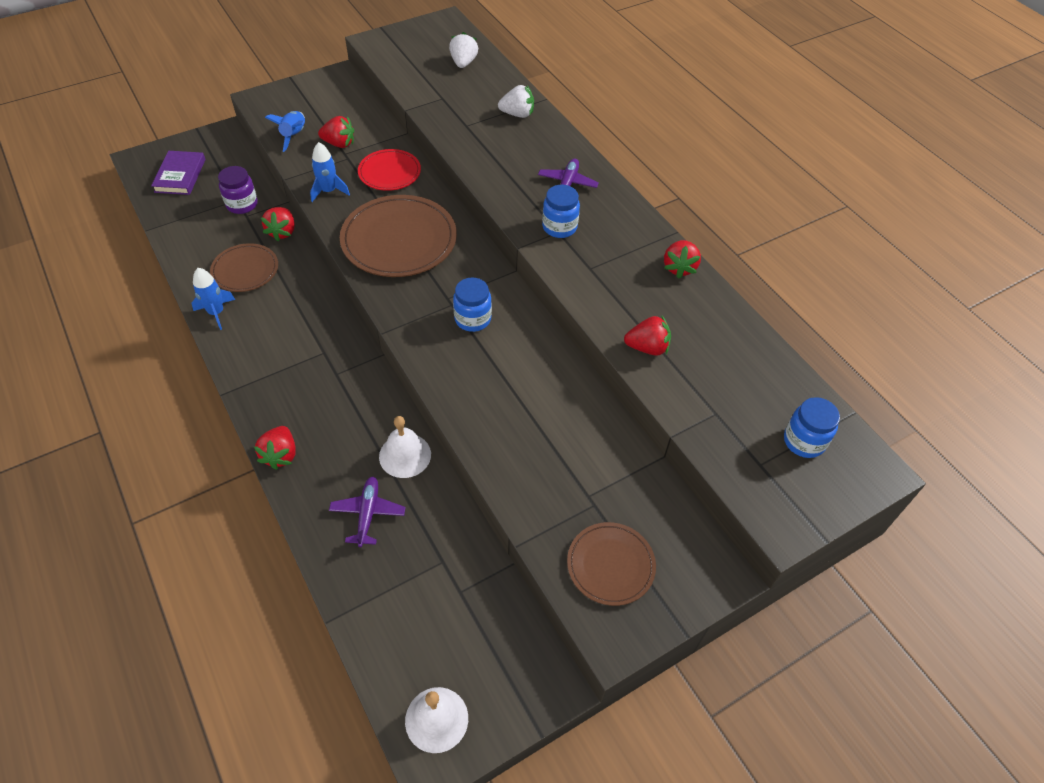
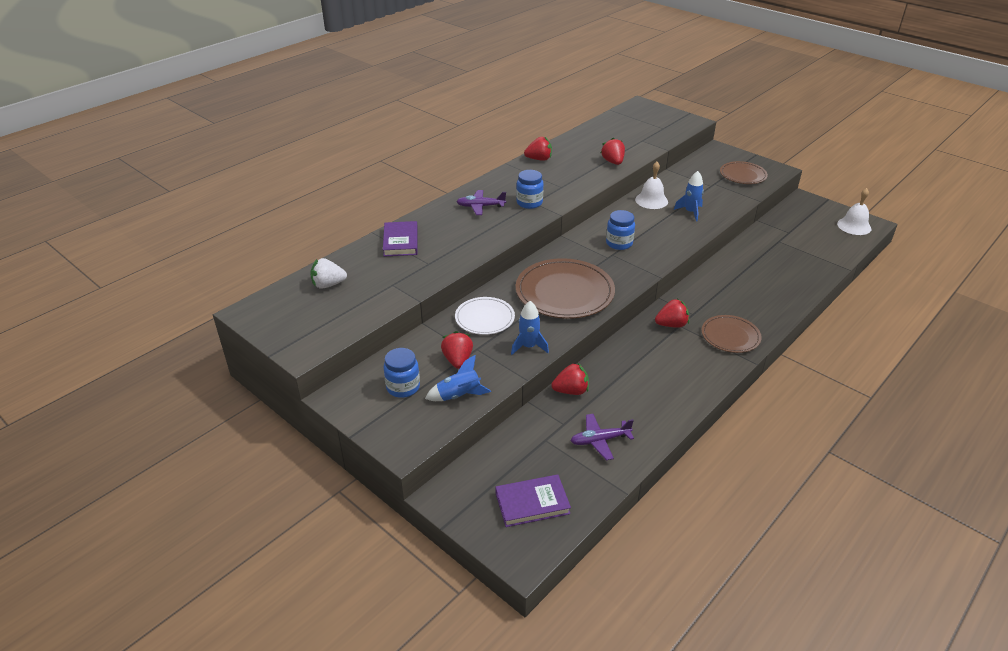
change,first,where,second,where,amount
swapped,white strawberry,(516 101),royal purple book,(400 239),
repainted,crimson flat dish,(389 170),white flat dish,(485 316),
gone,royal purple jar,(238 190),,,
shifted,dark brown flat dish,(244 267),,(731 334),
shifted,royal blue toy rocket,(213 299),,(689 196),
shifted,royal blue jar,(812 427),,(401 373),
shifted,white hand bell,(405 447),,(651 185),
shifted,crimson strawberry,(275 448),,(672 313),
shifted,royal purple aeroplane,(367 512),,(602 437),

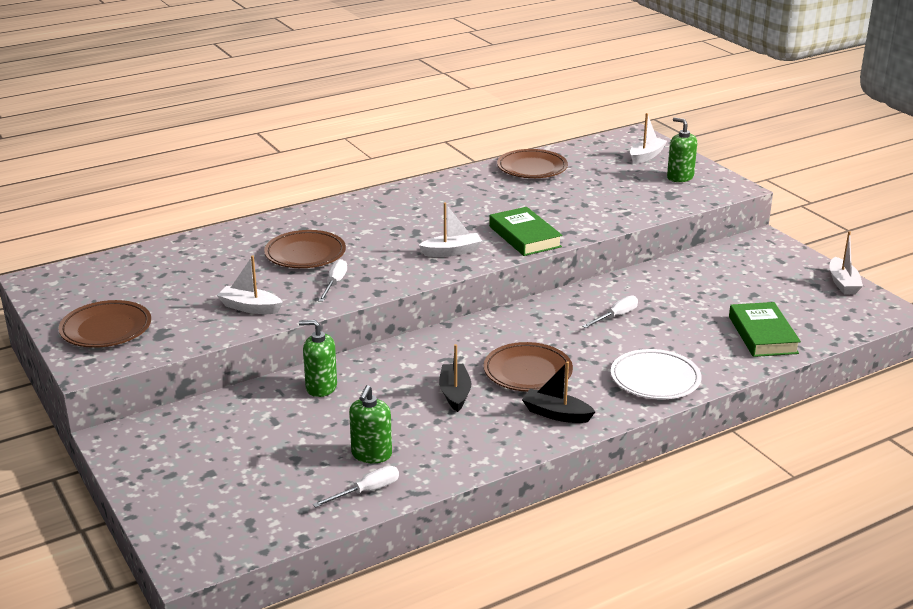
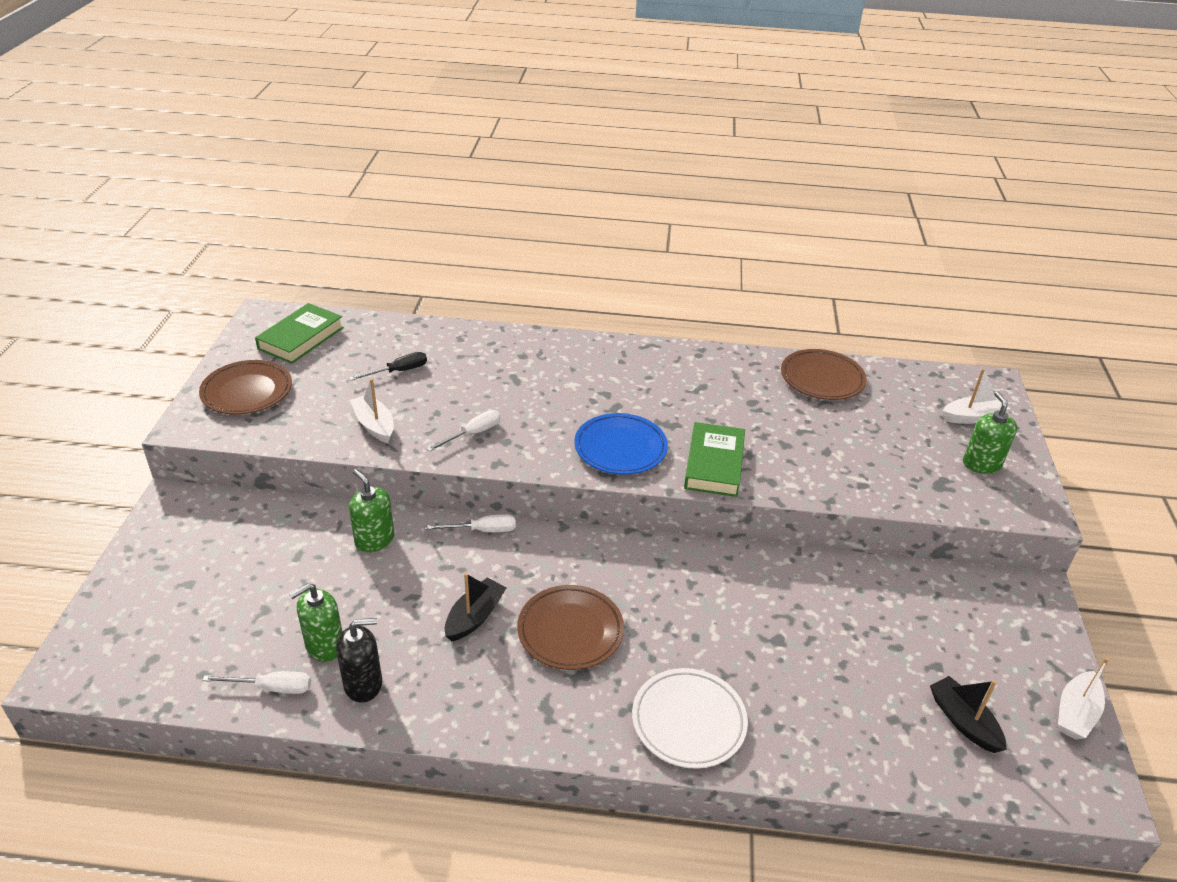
change,first,where,second,where,amount
swapped,white sailboat,(450 229),royal blue flat dish,(621 444),
gone,dark brown flat dish,(305 249),,,
shifted,white flat screwdriver,(610 311),,(470 523),
shifted,emerald book,(765 329),,(299 333),
shifted,black sailboat,(559 392),,(968 714),
new,,,black flat screwdriver,(388 366),
new,,,black soap pump,(359 660),

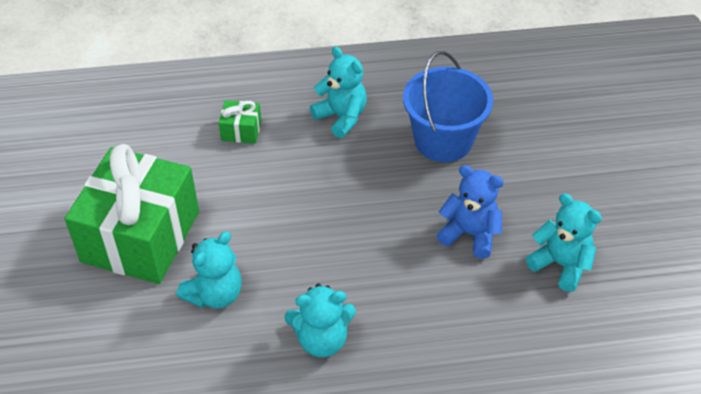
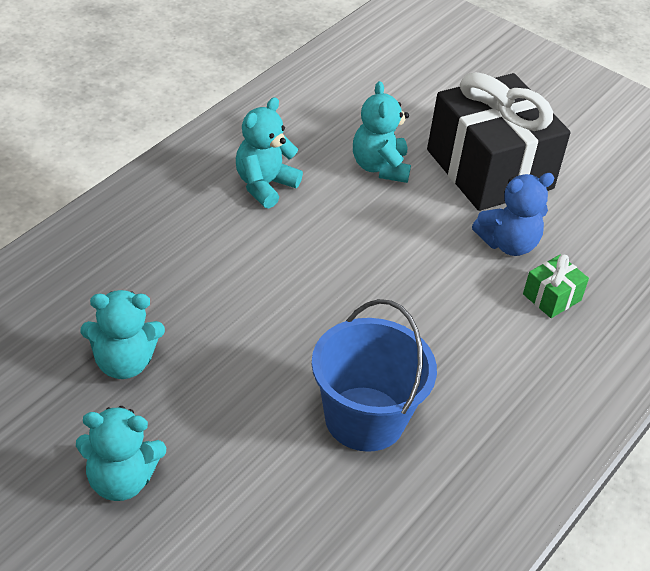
change,first,where,second,where,amount
shifted,teal stuffed bear,(338 92),,(121 453),
repainted,emerald present,(132 214),black present,(499 141),
shifted,royal blue stuffed bear,(470 212),,(513 214),

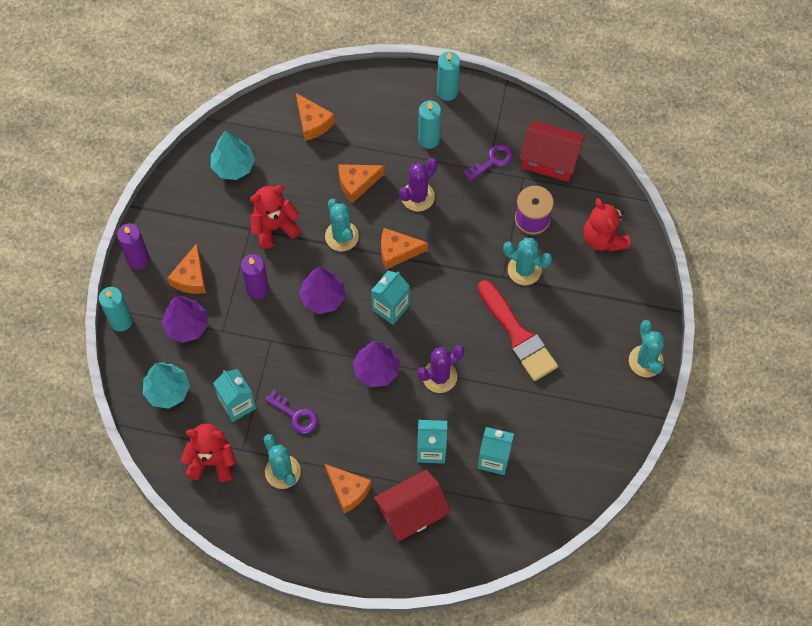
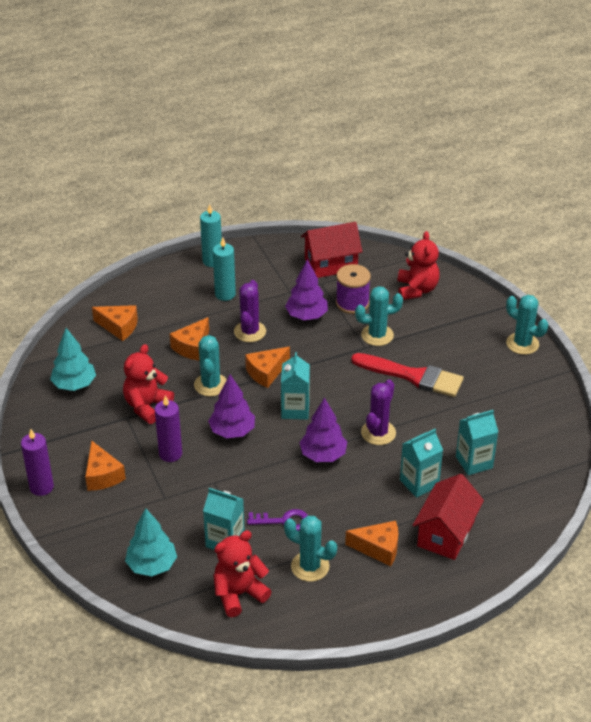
change,first,where,second,where,amount
gone,royal purple door key,(488 163),,,
rotated,crimson stuffed bear,(607 225),,(419 265),120 degrees counterclockwise
rotated,teal saguaro cactus,(342 225),,(210 365),60 degrees clockwise
gone,teal pillar candle,(115 309),,,
shifted,royal purple tree,(184 319),,(306 289),

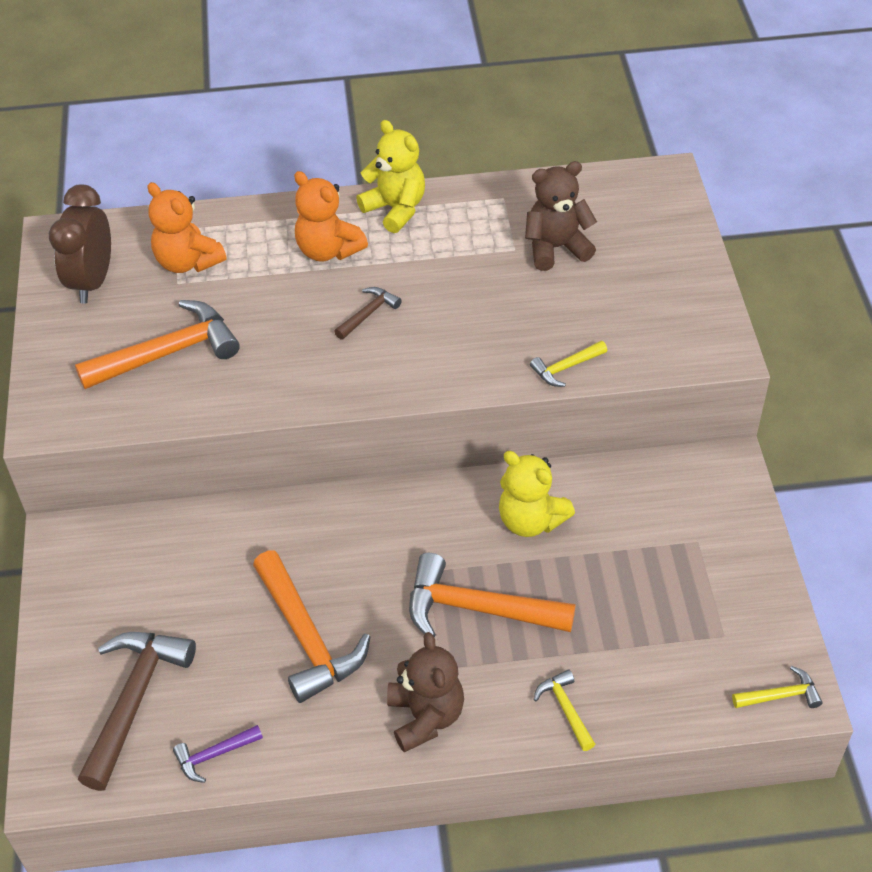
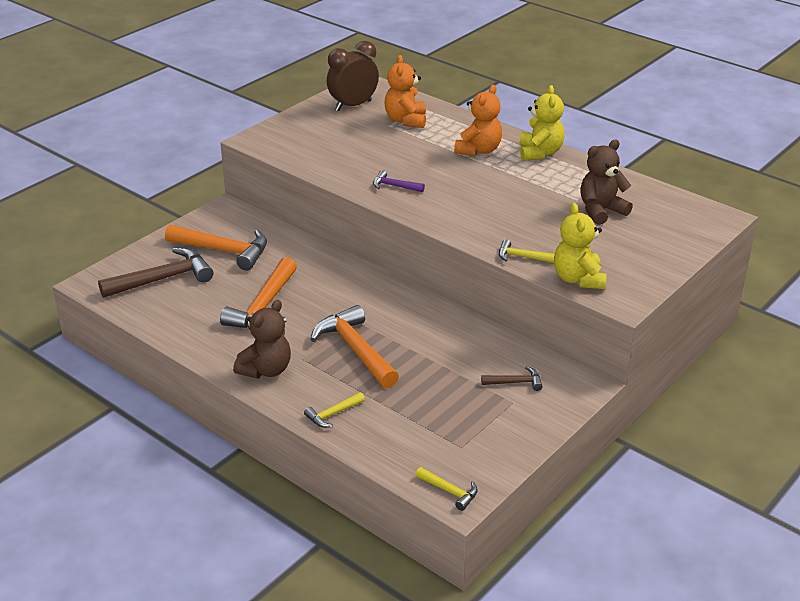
change,first,where,second,where,amount
rotated,dark brown stuffed bear,(561 216),,(606 182),60 degrees counterclockwise
rotated,orange-coloured stuffed bear,(331 216),,(478 120),150 degrees counterclockwise
shifted,dark brown carpenter's hammer,(368 313),,(512 378),
shifted,orange-coloured carpenter's hammer,(157 344),,(216 247),
shifted,yellow stuffed bear,(537 494),,(580 246),
rotated,yellow carpenter's hammer,(564 710),,(334 410),150 degrees counterclockwise
shifted,royal purple carpenter's hammer,(218 754),,(399 181),

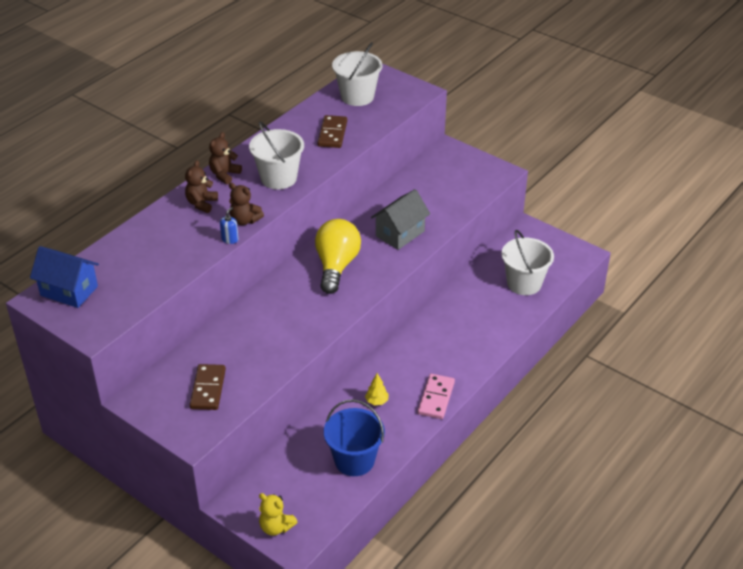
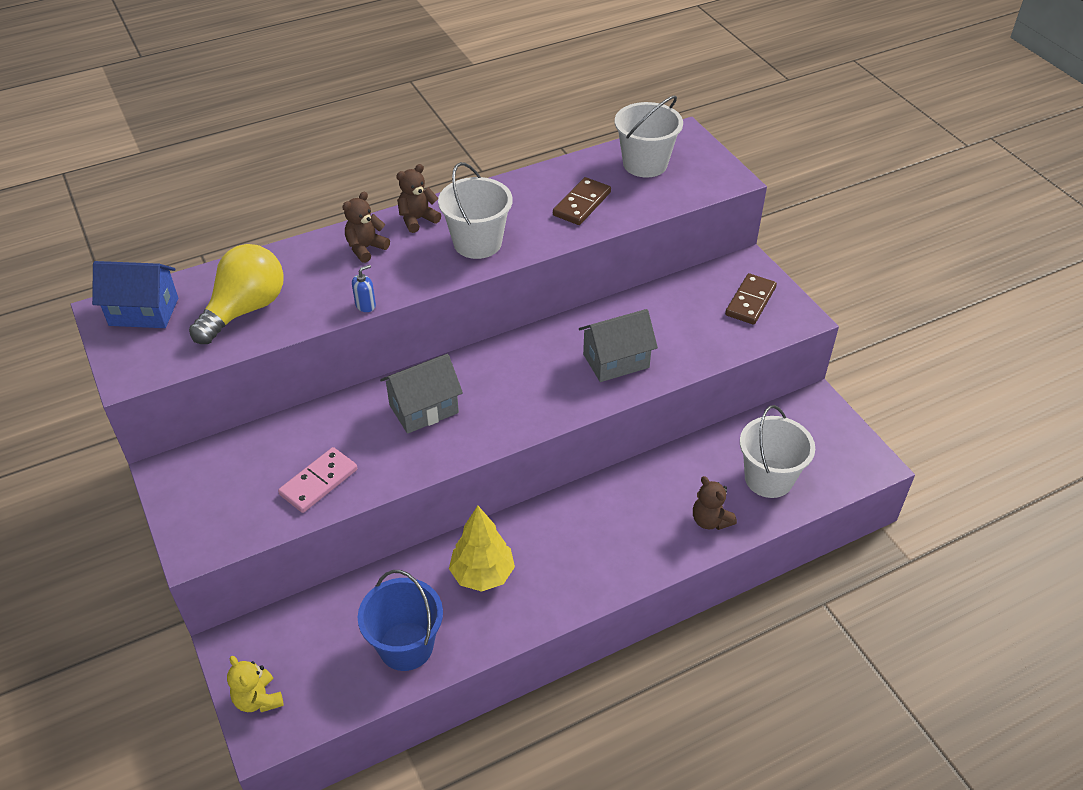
change,first,where,second,where,amount
shifted,dark brown stuffed bear,(246 204),,(715 503),
shifted,yellow bulb,(338 256),,(236 294),
rotated,royal blue toy house,(64 277),,(135 294),45 degrees counterclockwise
shifted,dark brown domino tile,(208 387),,(751 299),
scaled,yellow tree,(377 389),,(482 548),x2.01
shifted,pink domino tile,(436 396),,(317 480),
new,,,grey toy house,(421 394),

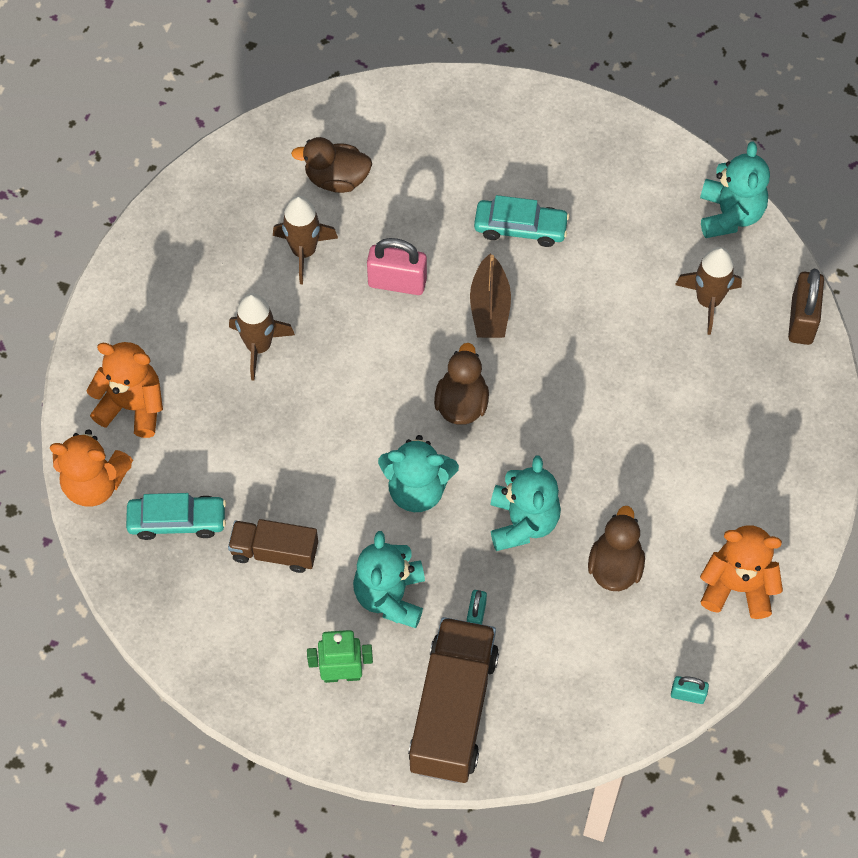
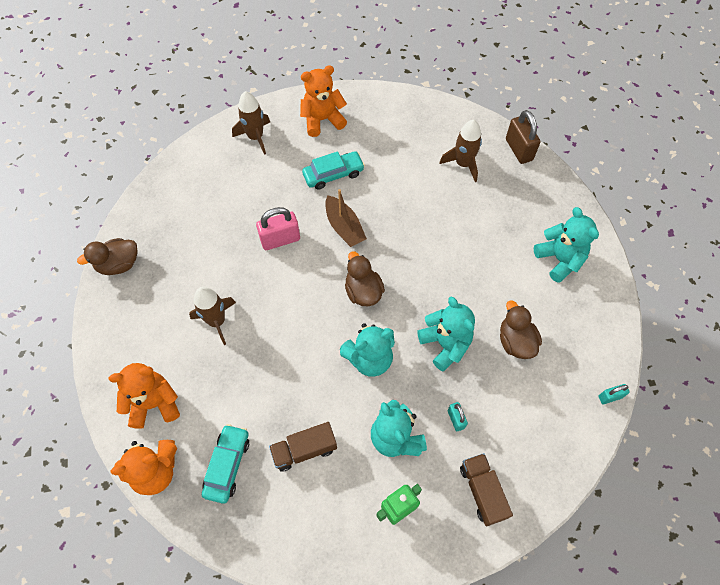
change,first,where,second,where,amount
shifted,dark brown toy duck,(331 165),,(107 256),
shifted,teal stuffed bear,(735 190),,(566 245),
shifted,dark brown toy rocket,(305 240),,(251 123),
rotated,teal car,(176 516),,(225 464),45 degrees counterclockwise
shifted,orange-coloured stuffed bear,(741 572),,(323 101),
scaled,dark brown truck,(453 700),,(486 489),x0.57

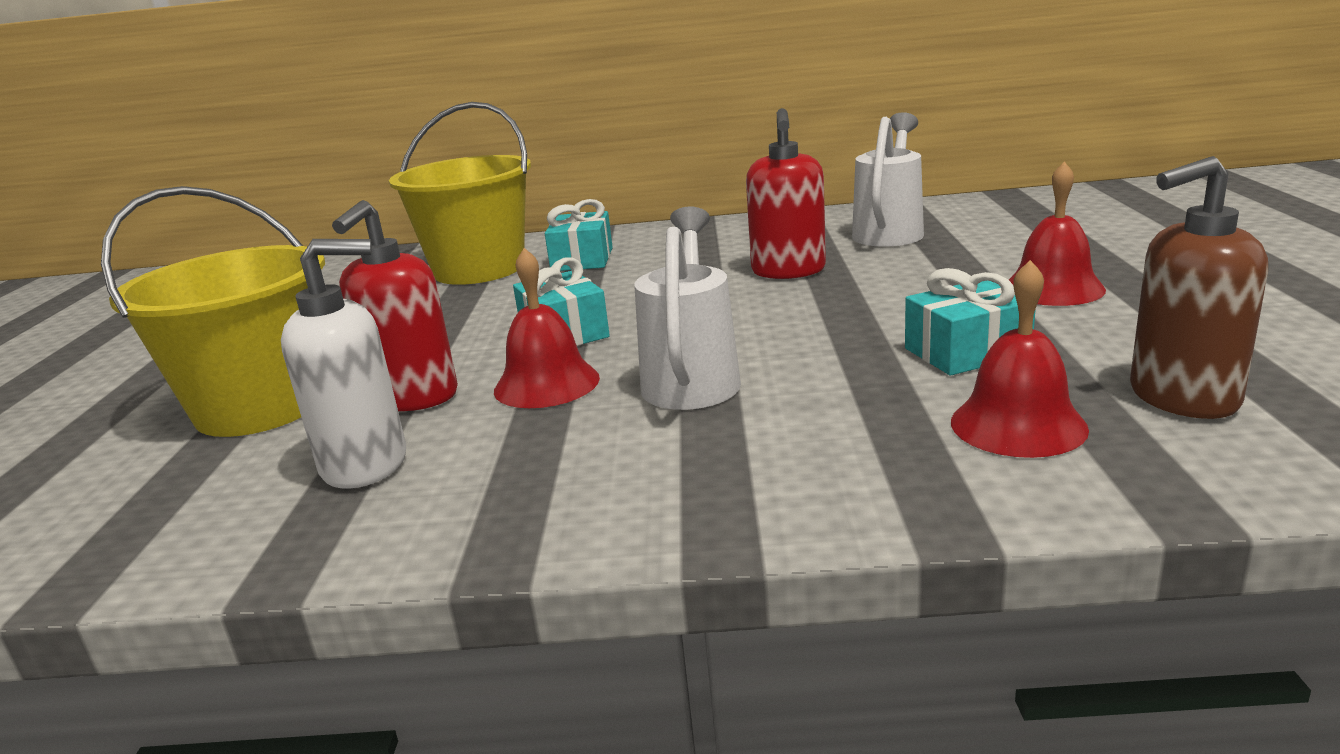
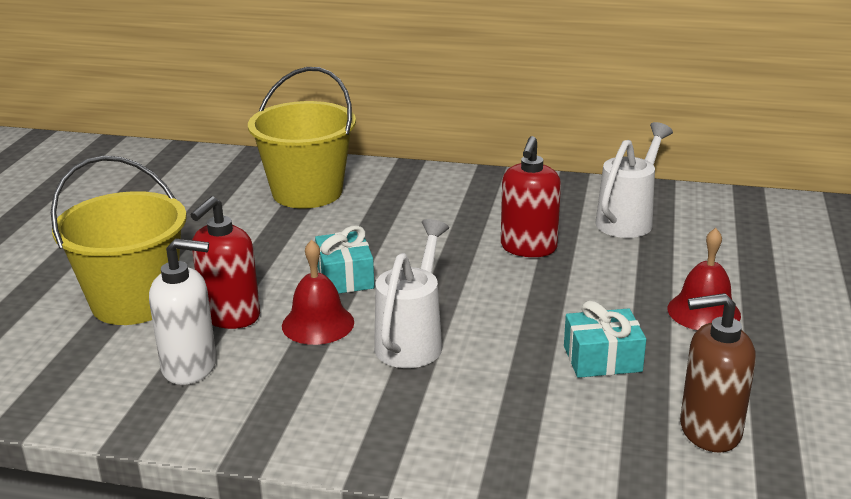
change,first,where,second,where,amount
gone,teal present,(579 235),,,
gone,crimson hand bell,(1020 359),,,

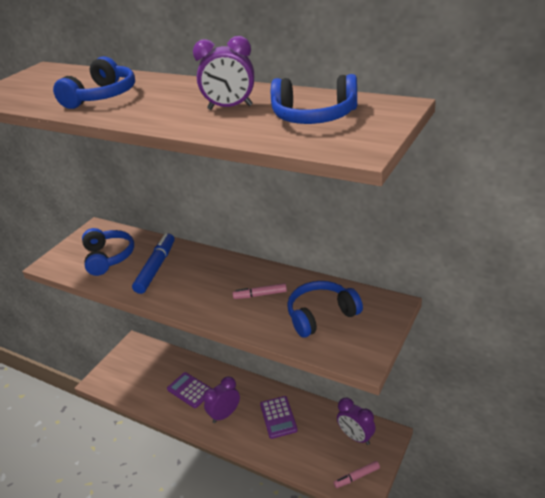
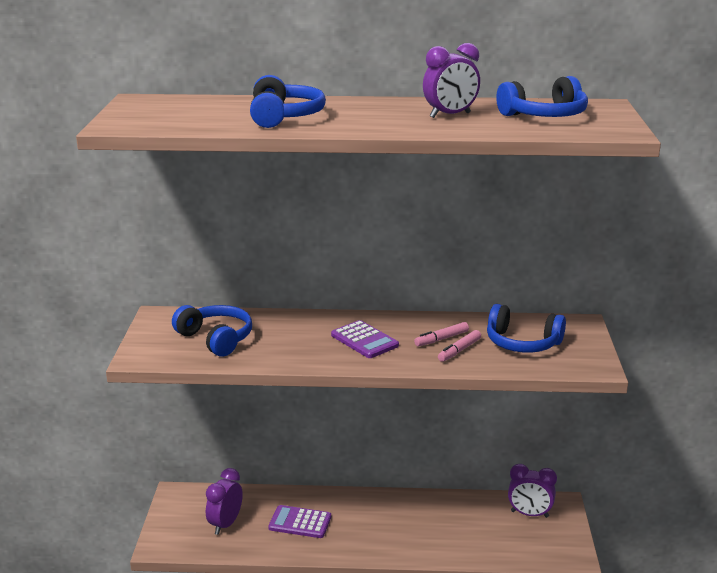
change,first,where,second,where,amount
gone,royal blue marker,(153 263),,,
rotated,royal blue headphones,(325 309),,(526 328),105 degrees counterclockwise
shifted,royal purple clock,(221 399),,(224 501),
shifted,royal purple calculator,(279 417),,(365 339),
shifted,pink marker,(356 474),,(459 346),

